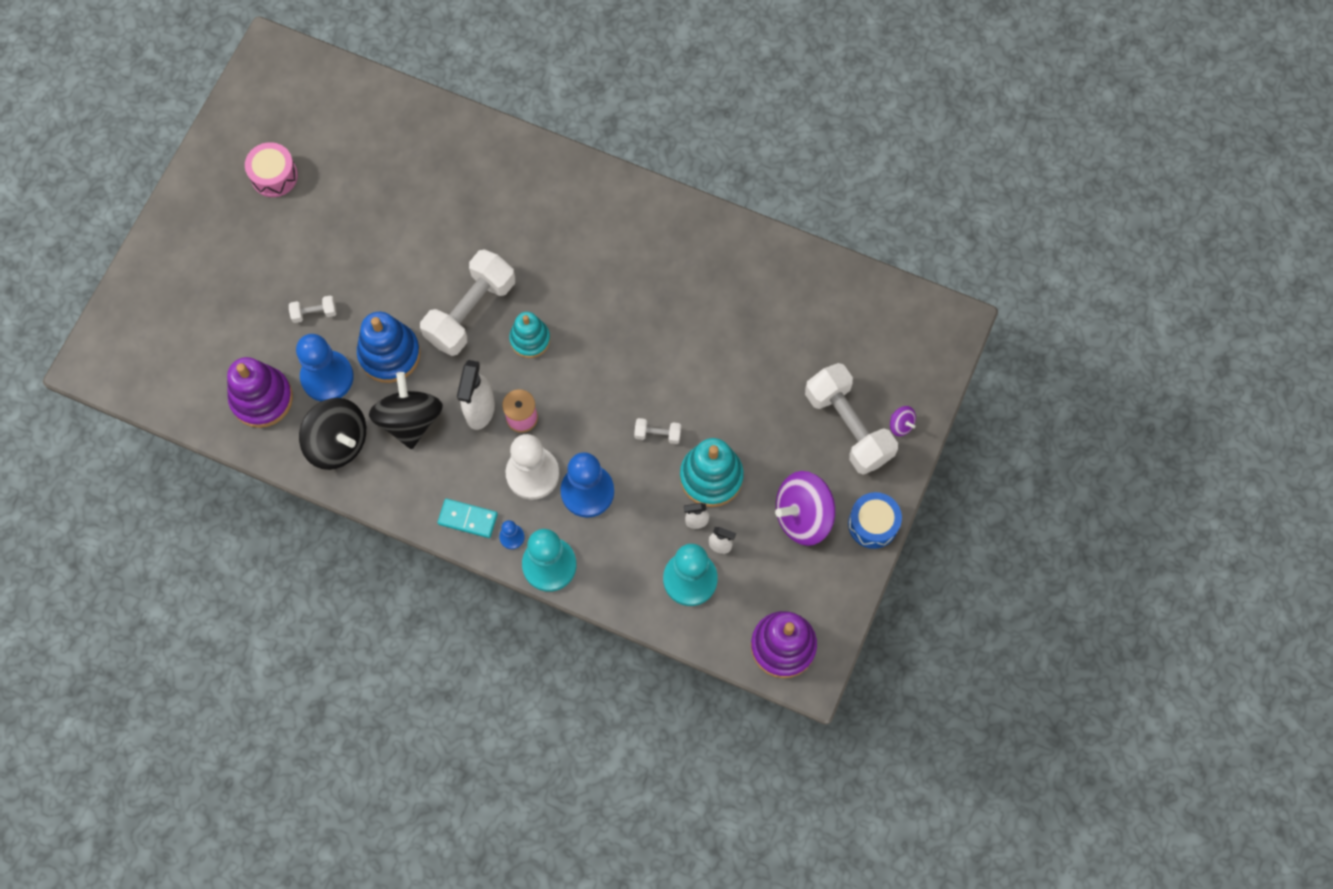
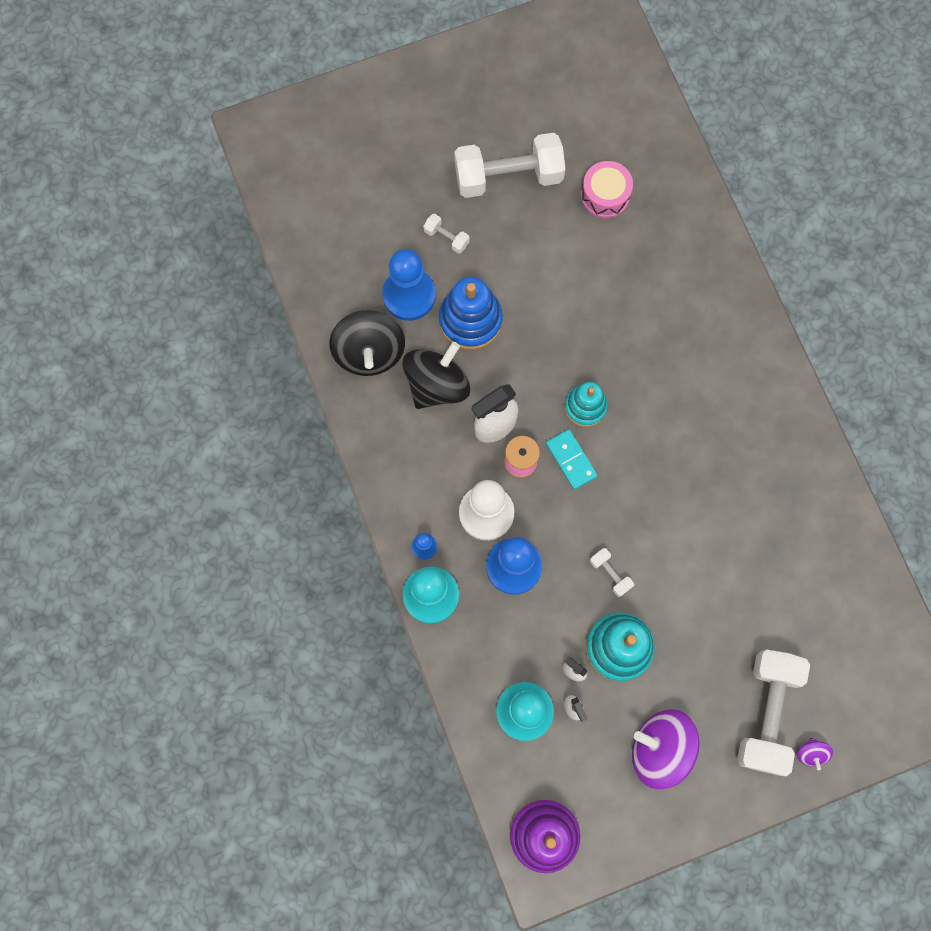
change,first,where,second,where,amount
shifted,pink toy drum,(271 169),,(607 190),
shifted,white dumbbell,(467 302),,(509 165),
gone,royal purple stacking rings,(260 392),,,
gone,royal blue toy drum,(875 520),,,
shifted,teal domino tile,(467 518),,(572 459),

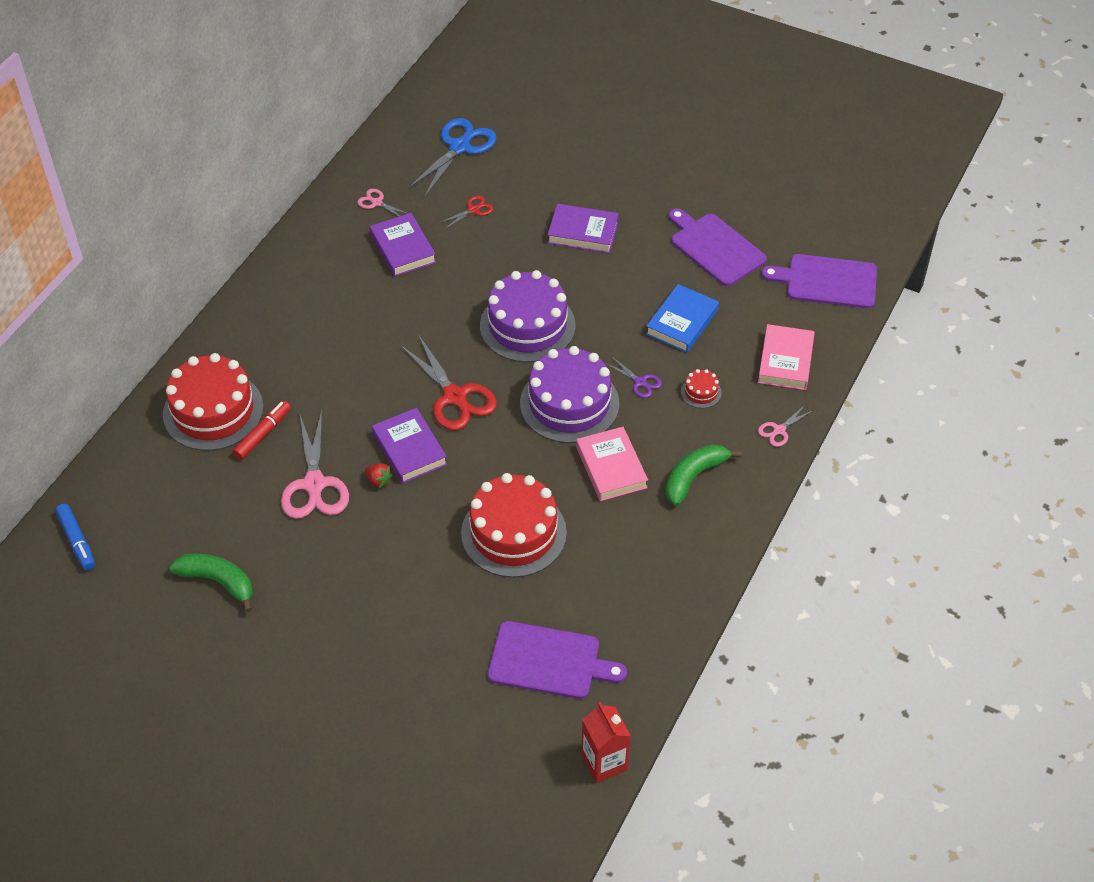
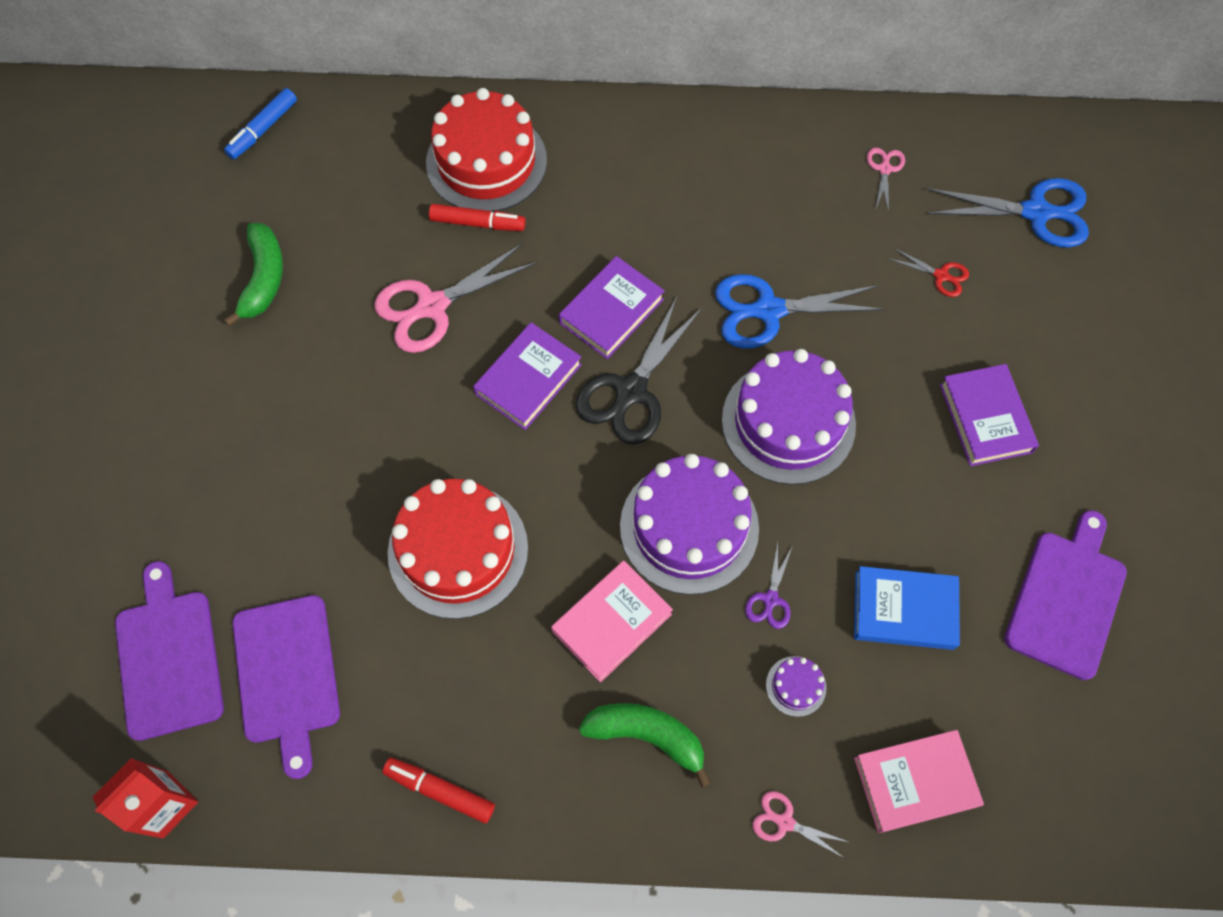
change,first,where,second,where,amount
shifted,royal purple book,(403 245),,(612 307),
shifted,royal purple cutting board,(819 281),,(169 651),
repainted,crimson scissors,(448 383),black scissors,(639 370),
repainted,crimson cake,(701 388),royal purple cake,(796 686),
gone,crimson strawberry,(379 475),,,
new,,,royal blue scissors,(800 311),
new,,,crimson marker,(438 790),

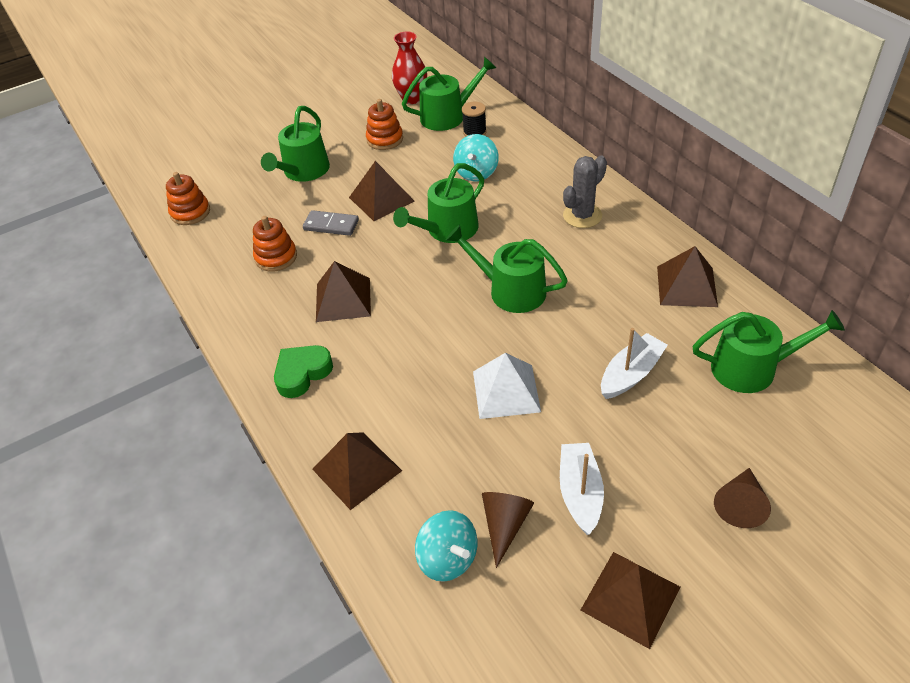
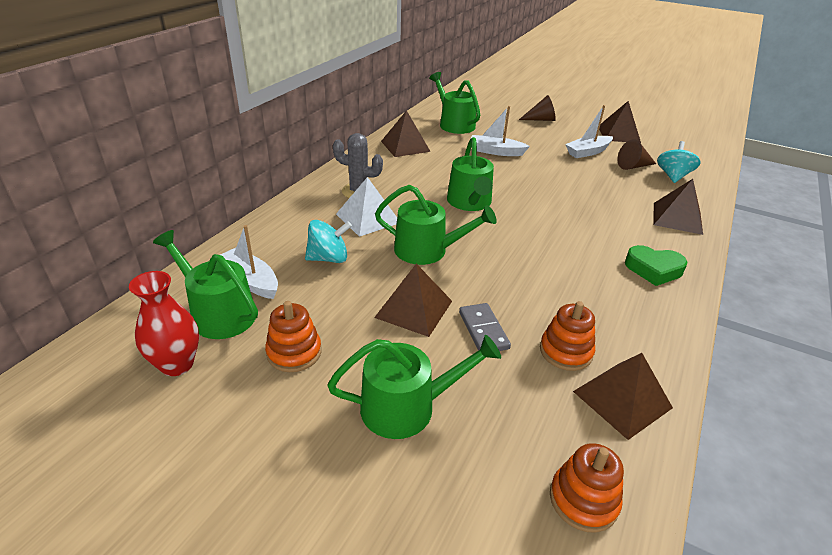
change,first,where,second,where,amount
swapped,black reel of thread,(474 119),white sailboat,(249 262),
shifted,dark brown pyramid shape,(343 291),,(623 396),
shifted,white pyramid shape,(507 386),,(366 207),

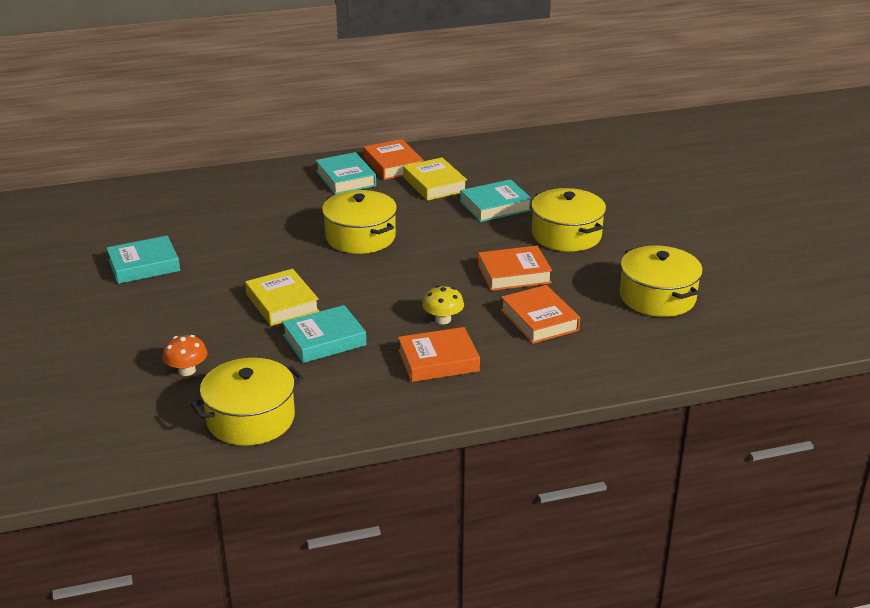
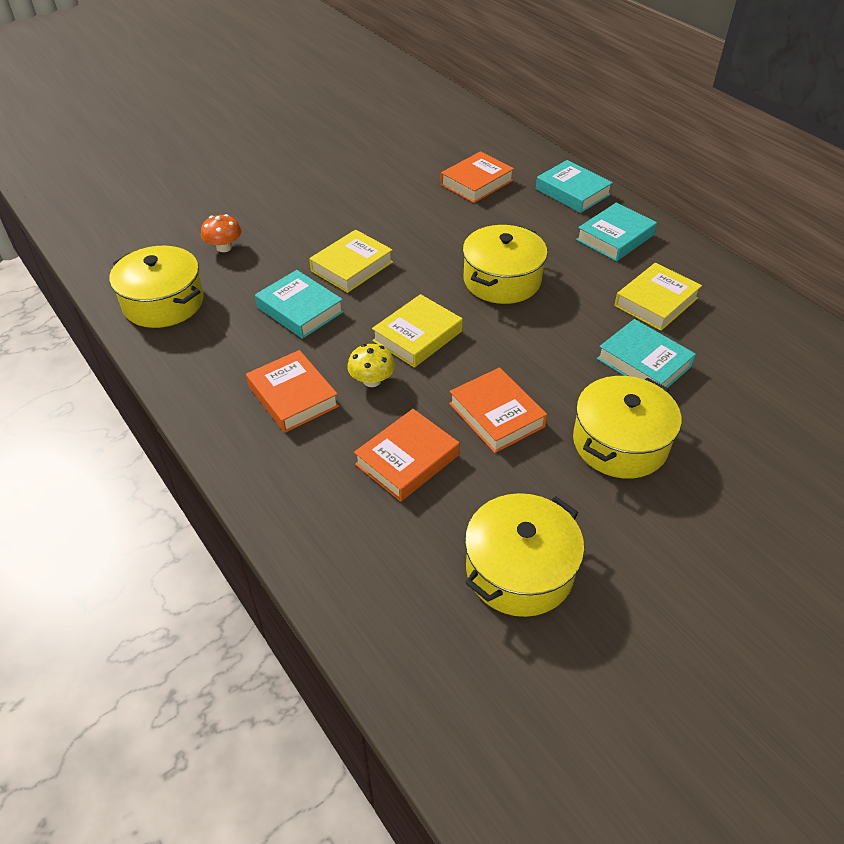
change,first,where,second,where,amount
shifted,orange-coloured book,(393 159),,(477 177),
shifted,teal book,(143 260),,(574 186),
new,,,yellow book,(417 331),

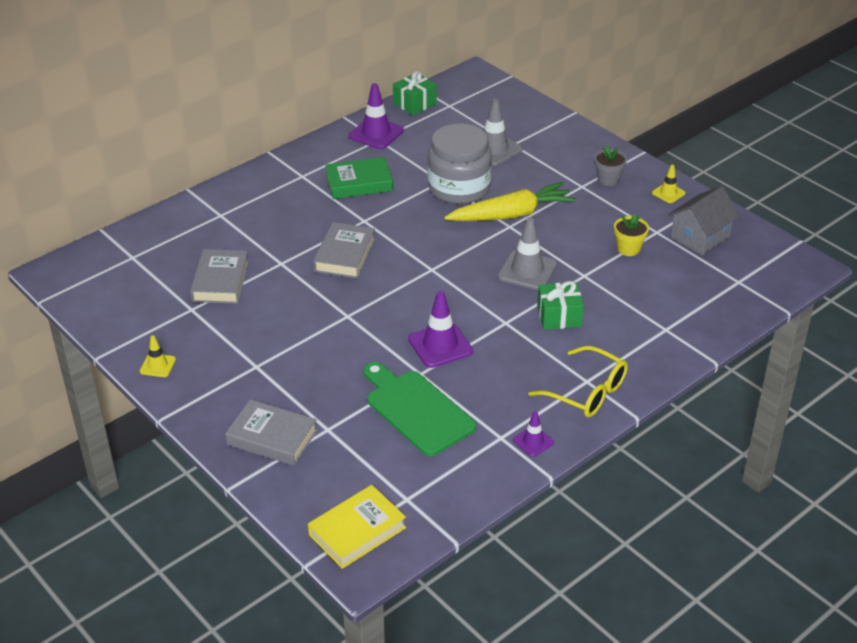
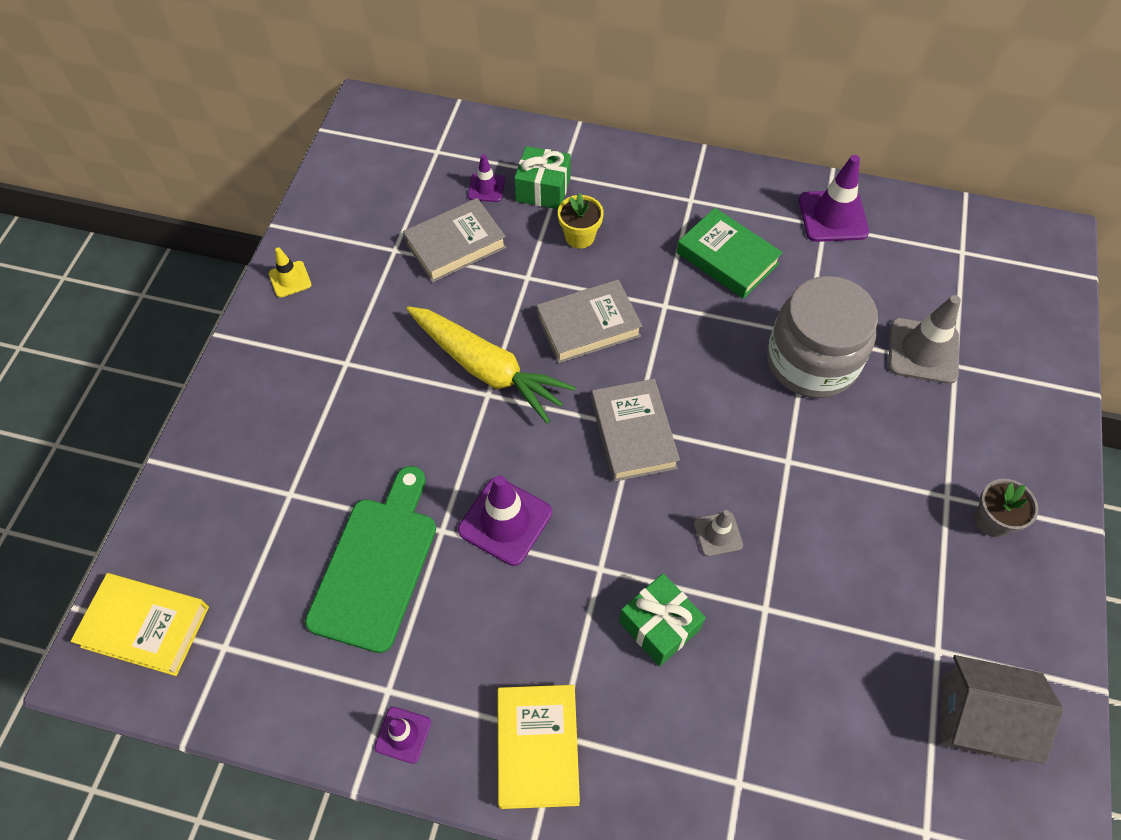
change,first,where,second,where,amount
shifted,emerald present,(415 93),,(542 177),
gone,yellow road cone,(669 184),,,
shifted,yellow root vegetable,(510 201),,(491 364),
shifted,yellow potted plant,(631 235),,(581 220),
scaled,grey road cone,(527 253),,(718 533),x0.56
swapped,yellow eyeglasses,(578 381),yellow book,(538 747),
shifted,grey book,(271 432),,(635 430),
new,,,royal purple road cone,(486 178),

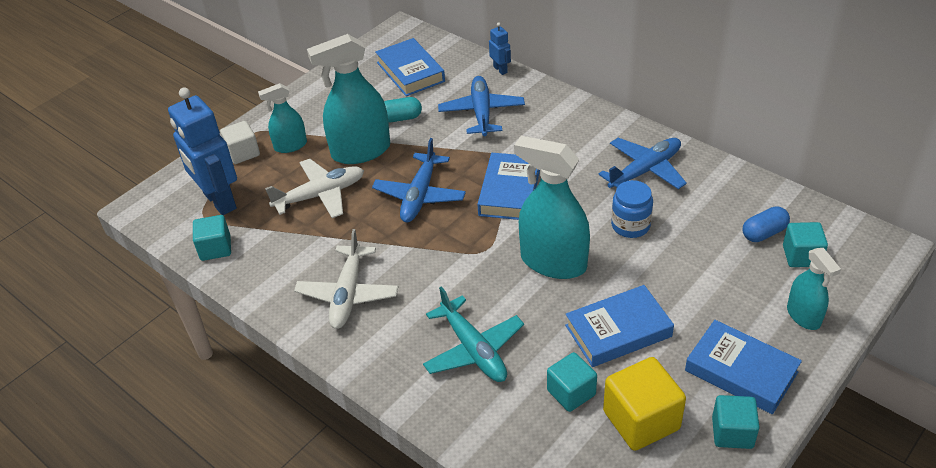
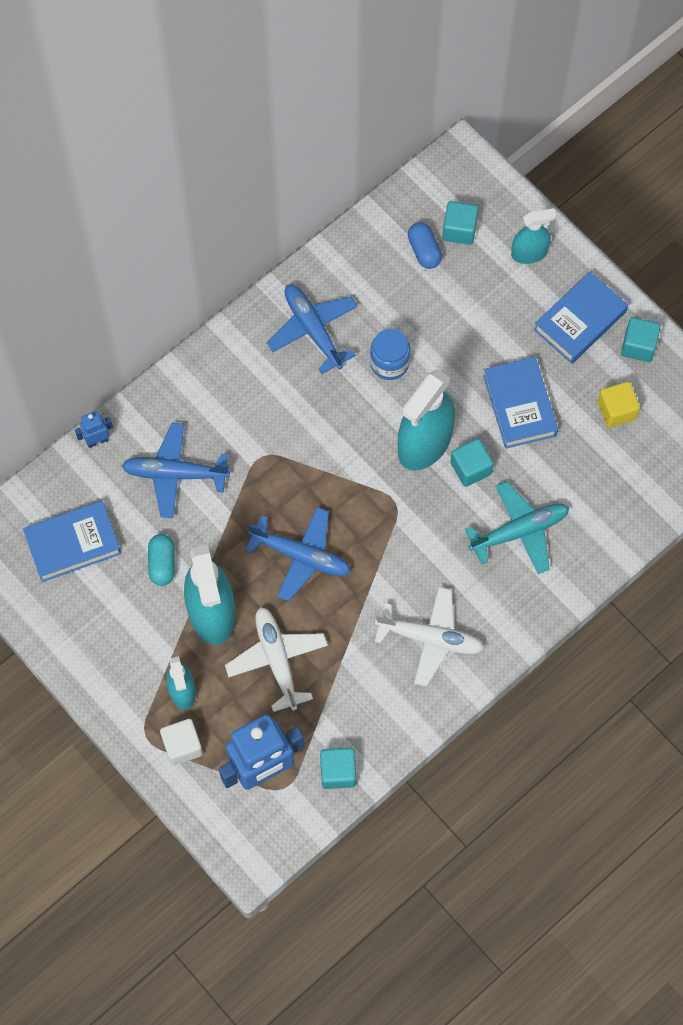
change,first,where,second,where,amount
gone,royal blue book,(508 186),,,
shifted,teal cube,(572 382),,(472 463),
scaled,yellow cube,(644 404),,(619 405),x0.65

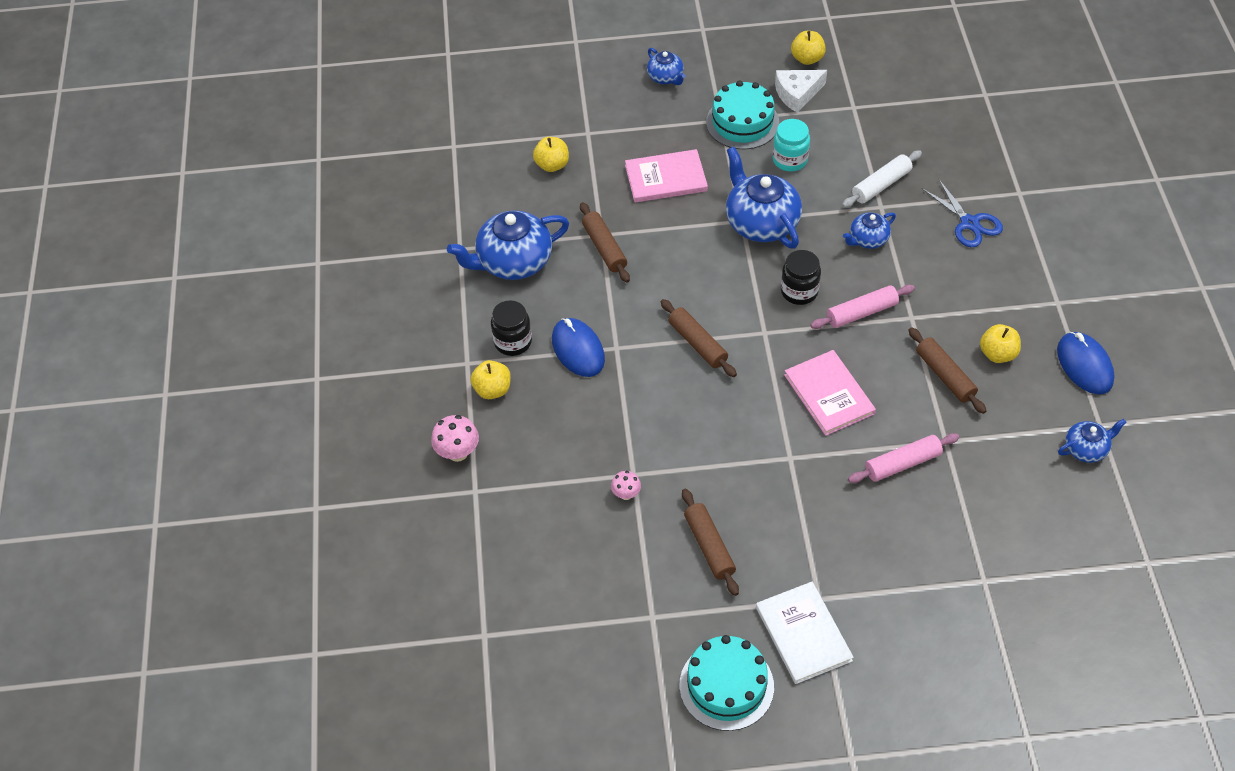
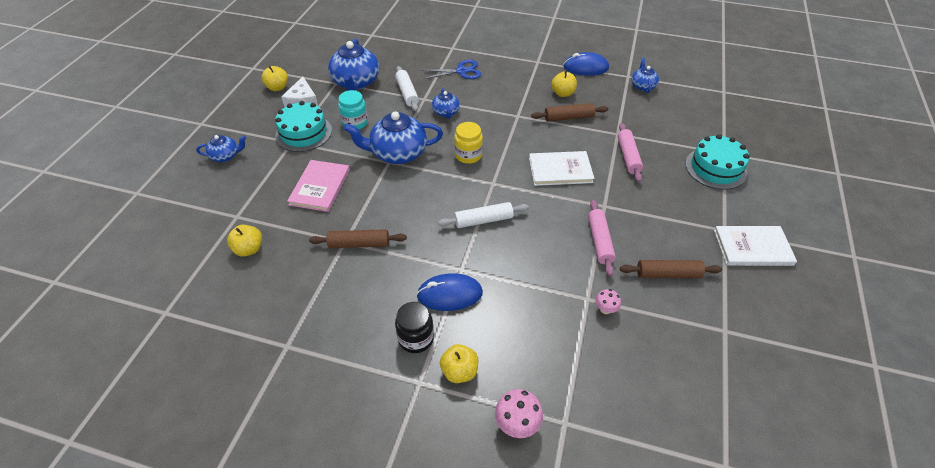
change,first,where,second,where,amount
shifted,royal blue tea pot,(508 245),,(353 65),
repainted,black jar,(801 277),yellow jar,(468 143),
shifted,pink dough roller,(862 307),,(602 238),
repainted,dark brown dough roller,(699 338),white dough roller,(483 215),
repainted,pink book,(830 393),white book,(561 168),
shifted,teal cake,(727 683),,(717 162),

